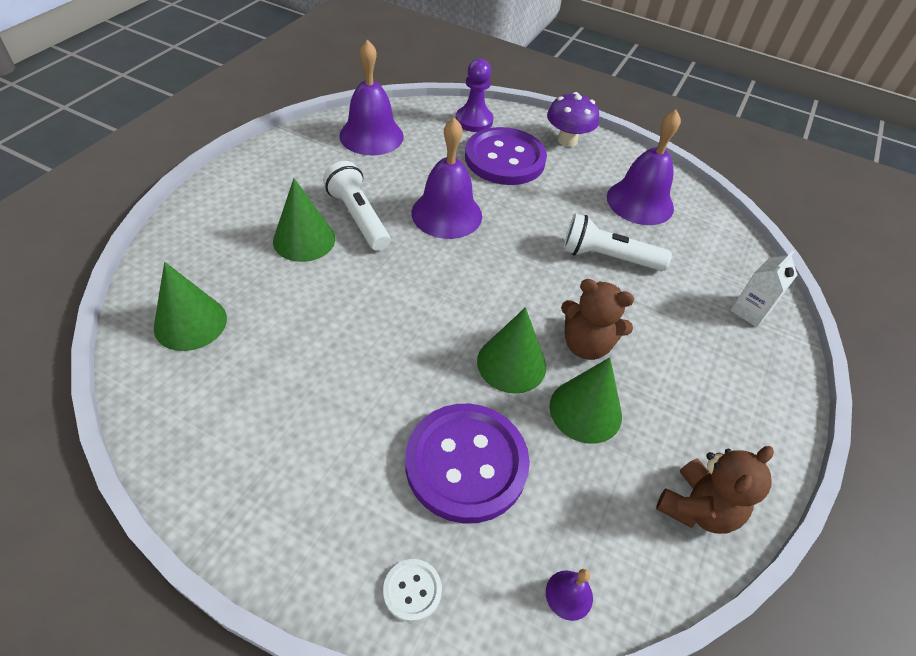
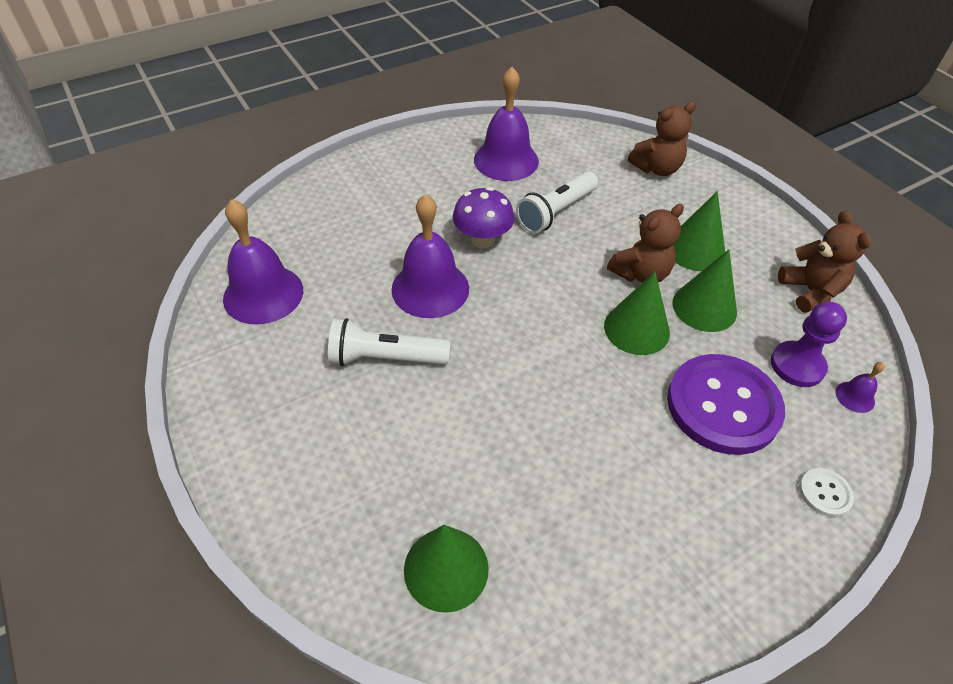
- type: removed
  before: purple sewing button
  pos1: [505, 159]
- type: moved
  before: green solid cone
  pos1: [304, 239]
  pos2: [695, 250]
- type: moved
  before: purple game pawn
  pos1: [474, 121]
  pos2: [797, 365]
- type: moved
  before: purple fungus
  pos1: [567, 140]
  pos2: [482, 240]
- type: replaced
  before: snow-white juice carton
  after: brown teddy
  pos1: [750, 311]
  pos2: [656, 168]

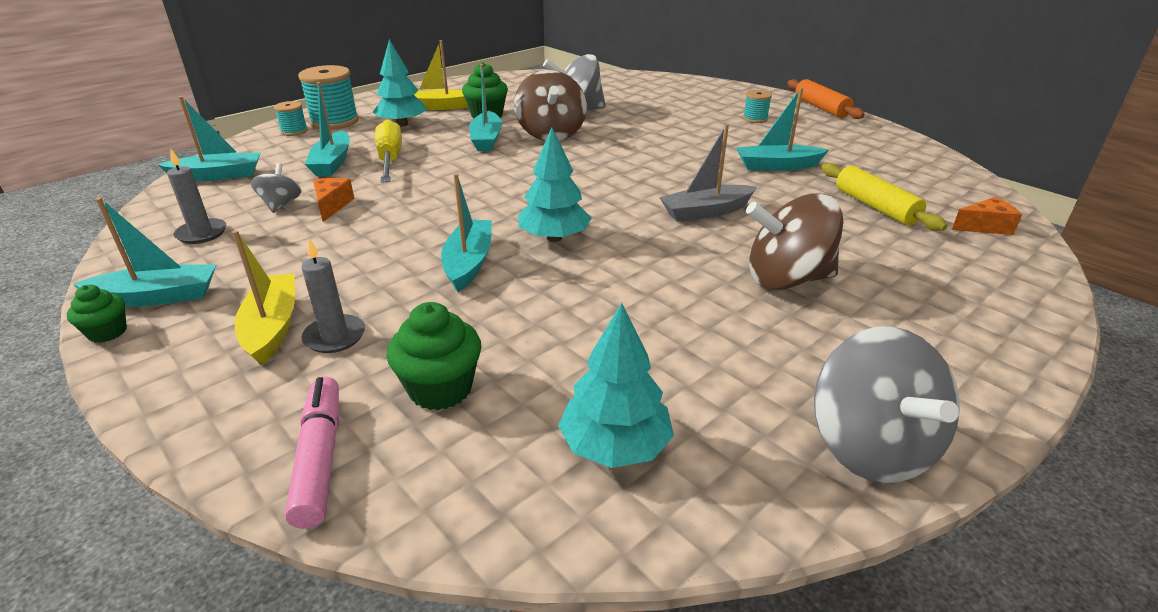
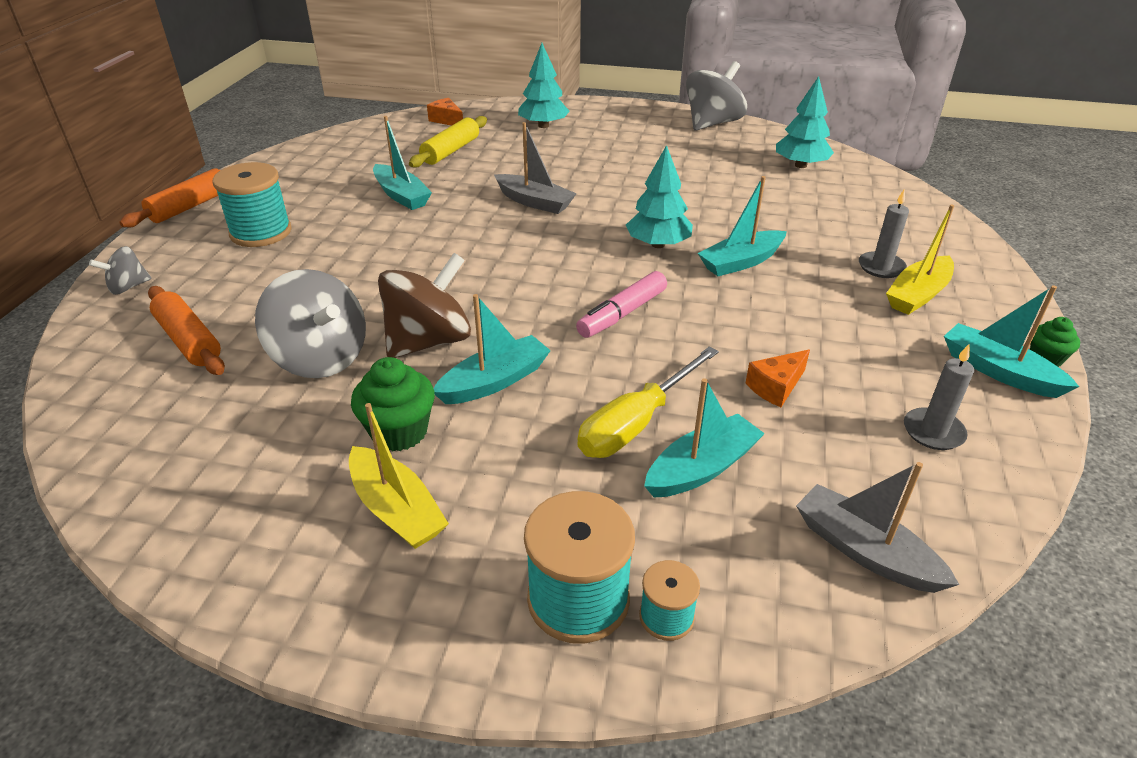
- type: removed
  before: green muffin
  pos1: [440, 389]
- type: removed
  before: brown spinning top
  pos1: [786, 279]
- type: added
  after: bright orange pastry roller
  pos2: [189, 340]
- type: moved
  before: gray spinning top
  pos1: [281, 205]
  pos2: [128, 287]
- type: moved
  before: pink felt pen
  pos1: [320, 458]
  pos2: [622, 314]
- type: moved
  before: teal tree
  pos1: [402, 124]
  pos2: [543, 125]
- type: recoloured
  before: teal sailboat
  after: gray sailboat
  pos1: [218, 176]
  pos2: [864, 551]
- type: resized
  before: teal spool
  pos1: [755, 119]
  pos2: [261, 232]
  scale: 1.9

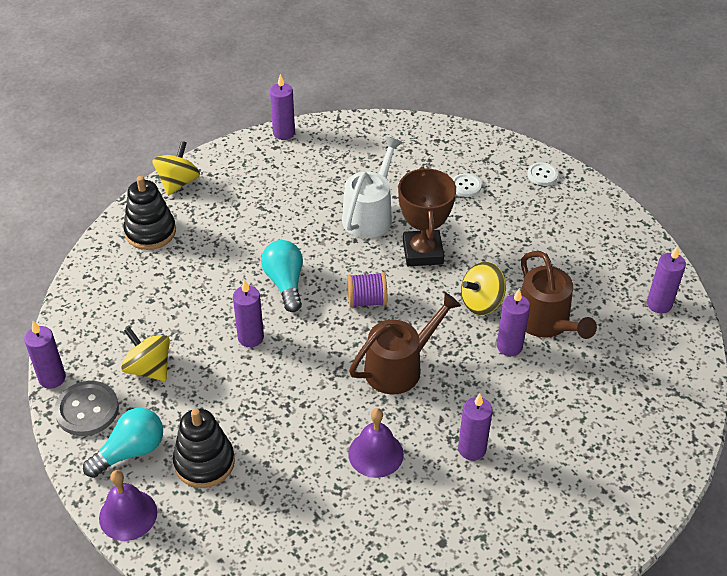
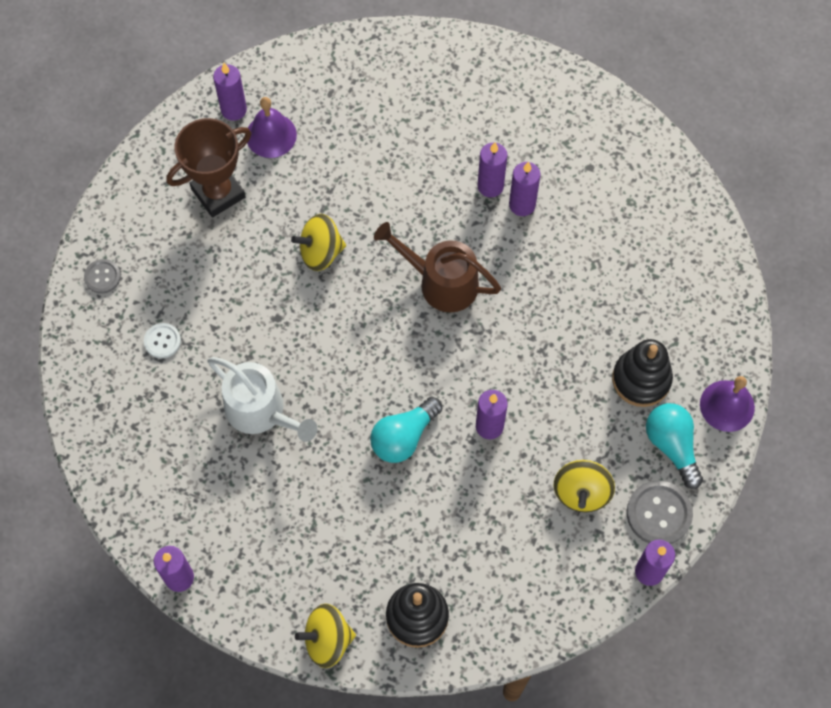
- type: removed
  before: purple spool
  pos1: [366, 300]
- type: removed
  before: brown watering can
  pos1: [546, 322]
- type: moved
  before: purple school bell
  pos1: [375, 454]
  pos2: [271, 135]
- type: moved
  before: brown prize cup
  pos1: [422, 252]
  pos2: [218, 193]
- type: moved
  before: purple candle
  pos1: [509, 346]
  pos2: [522, 205]
- type: recoloured
  before: snow-white sewing button
  after: gray sewing button
  pos1: [542, 175]
  pos2: [102, 277]
- type: turned
  before: teal bulb
  pos1: [131, 451]
  pos2: [672, 446]
  turn: 45
- type: turned
  before: snow-white watering can
  pos1: [370, 215]
  pos2: [261, 411]
  turn: -135
- type: turned
  before: golden spinning top
  pos1: [481, 302]
  pos2: [320, 252]
  turn: 135

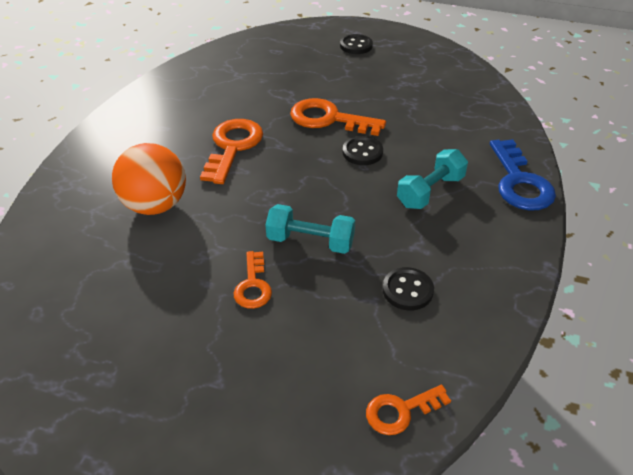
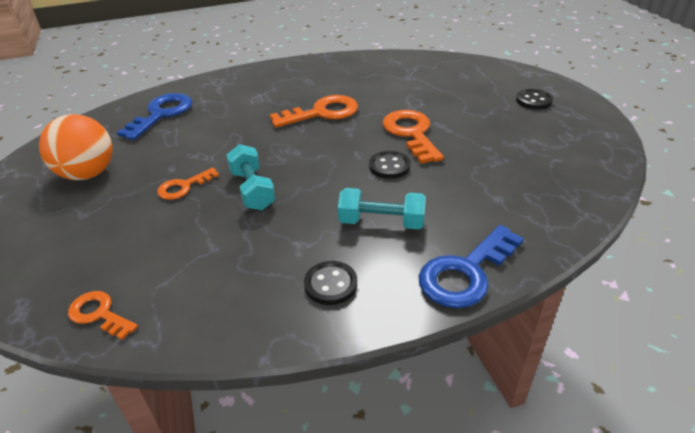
- type: added
  after: royal blue key
  pos2: [161, 114]
- type: moved
  before: bright orange ball
  pos1: [155, 205]
  pos2: [88, 174]
- type: moved
  before: ebony sewing button
  pos1: [407, 290]
  pos2: [331, 284]

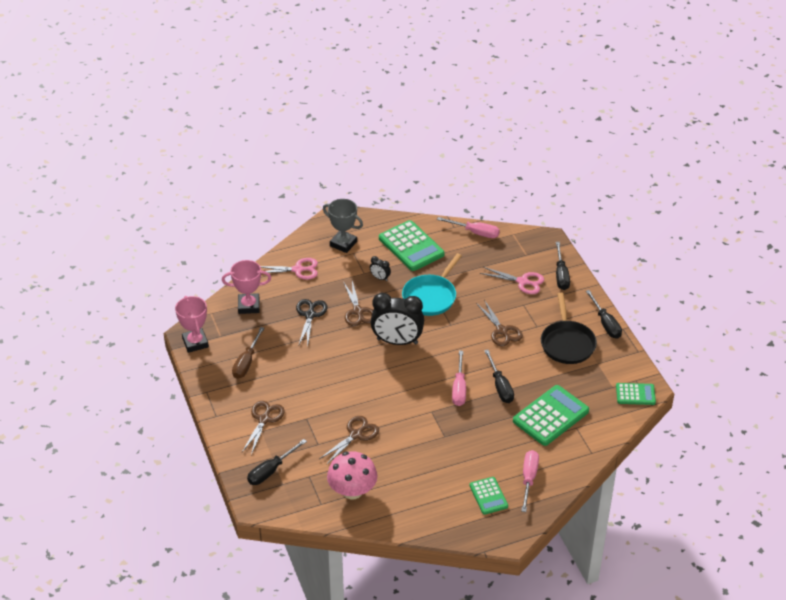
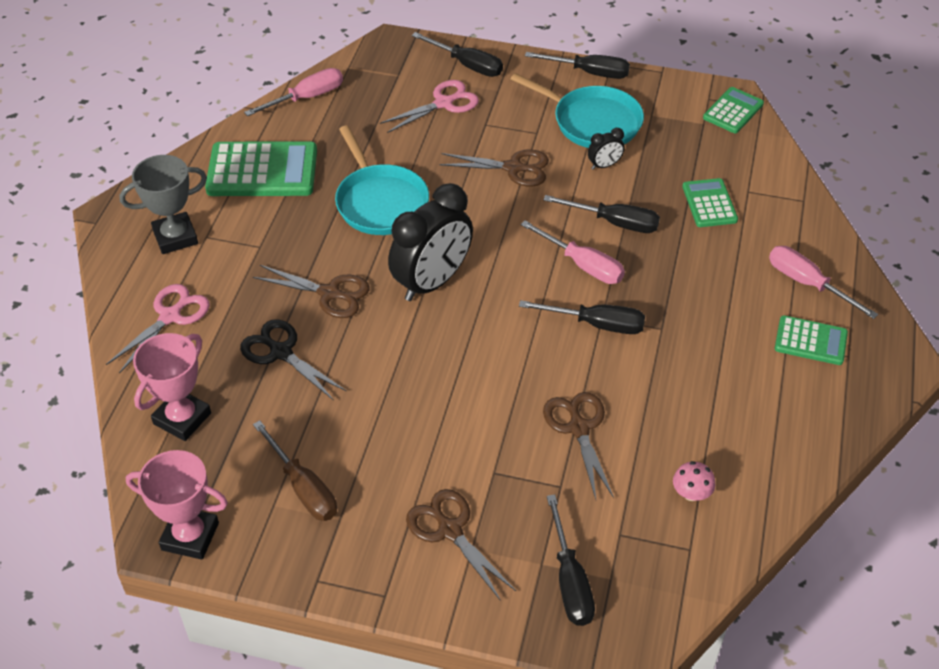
- type: added
  after: ebony flat screwdriver
  pos2: [596, 324]
- type: moved
  before: ebony clock
  pos1: [380, 278]
  pos2: [604, 165]
- type: recoloured
  before: ebony frying pan
  after: teal frying pan
  pos1: [567, 343]
  pos2: [593, 122]
- type: resized
  before: pink fungus
  pos1: [352, 491]
  pos2: [691, 493]
  scale: 0.46
- type: resized
  before: green pocket calculator
  pos1: [551, 416]
  pos2: [709, 203]
  scale: 0.57

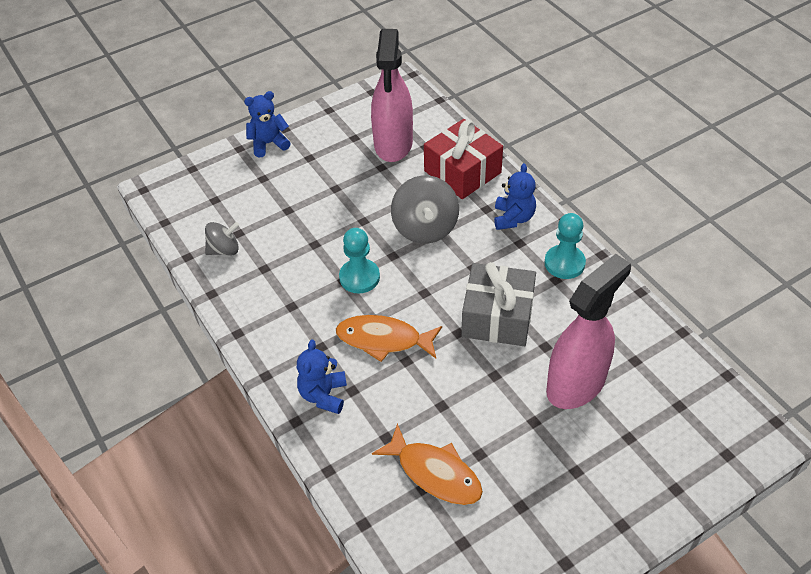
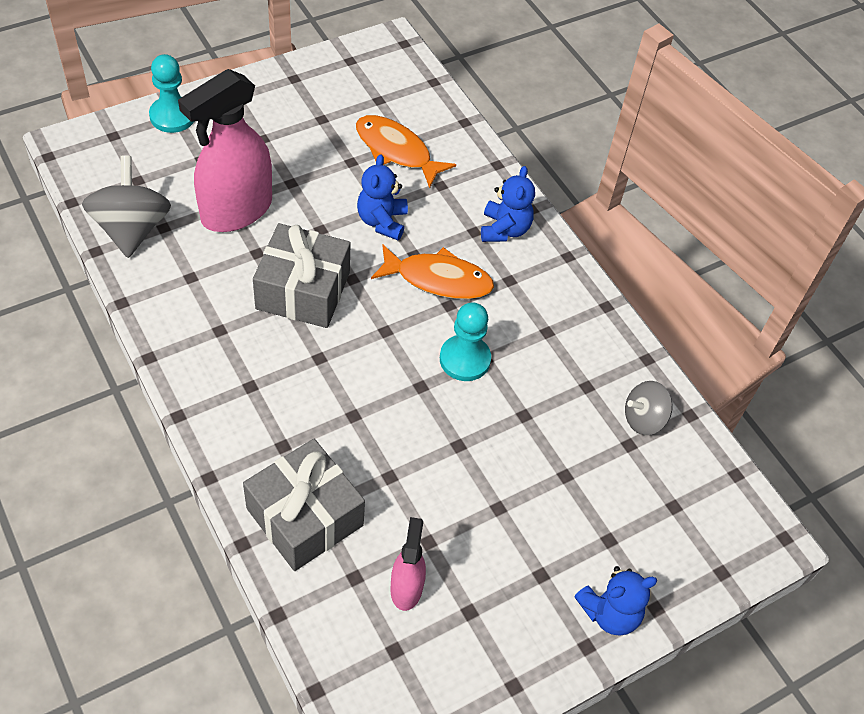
- type: moved
  before: gray spinning top
  pos1: [425, 228]
  pos2: [132, 229]
- type: moved
  before: royal blue teddy
  pos1: [513, 218]
  pos2: [382, 221]
- type: moved
  before: teal game pawn
  pos1: [564, 263]
  pos2: [172, 116]
- type: recoloured
  before: crimson gift
  after: gray gift
  pos1: [462, 172]
  pos2: [304, 517]
- type: resized
  before: pink spray cleaner
  pos1: [393, 144]
  pos2: [406, 588]
  scale: 0.51

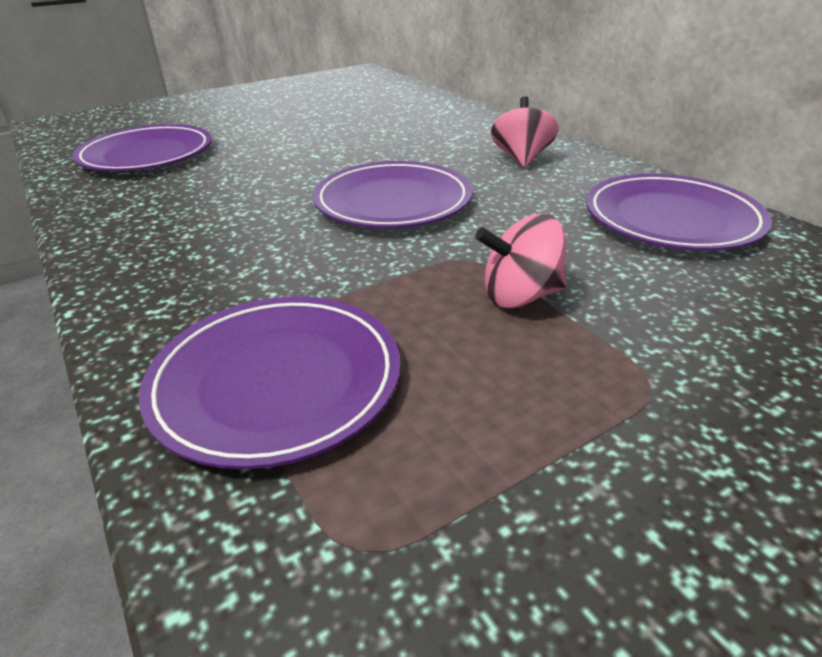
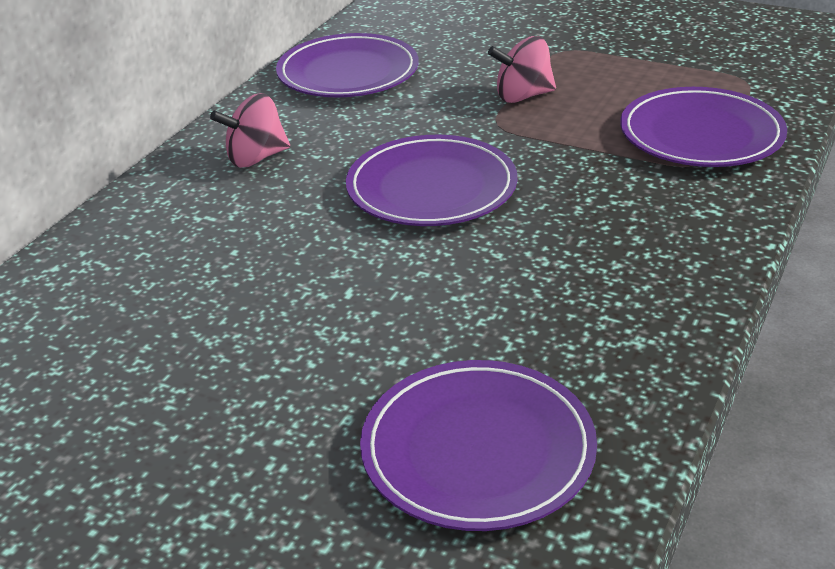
- type: turned
  before: pink spinning top
  pos1: [520, 296]
  pos2: [523, 96]
  turn: 120

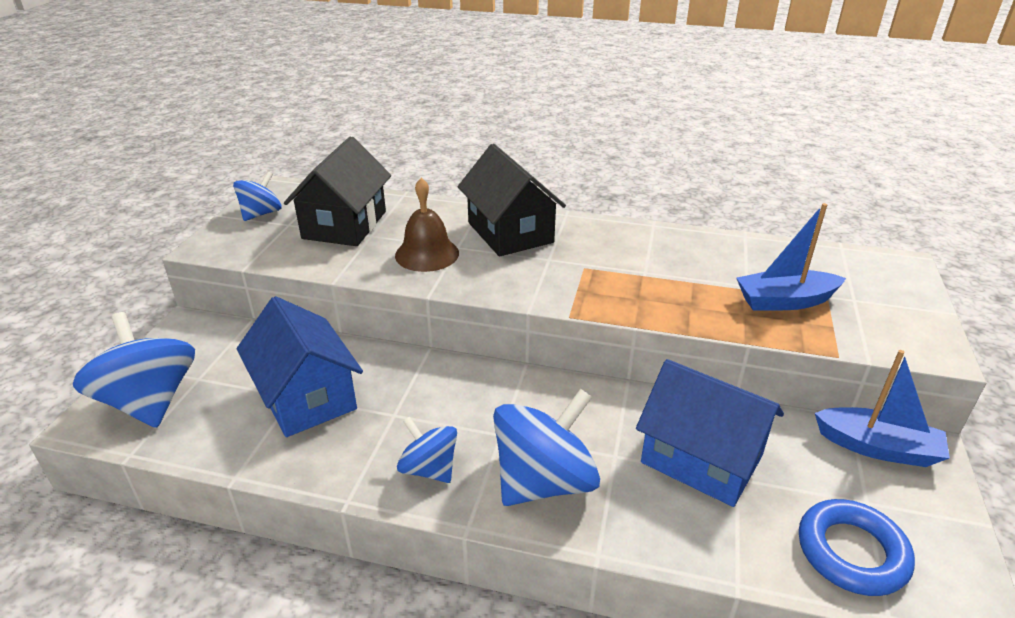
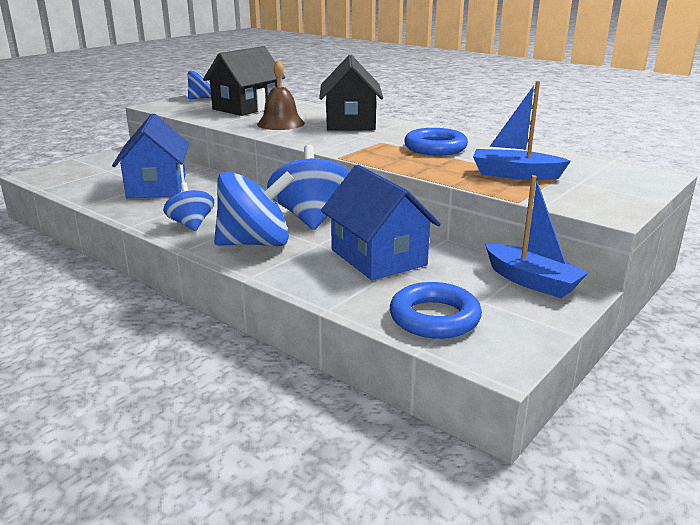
- type: added
  after: royal blue torus
  pos2: [435, 148]
- type: moved
  before: royal blue spinning top
  pos1: [150, 401]
  pos2: [312, 218]

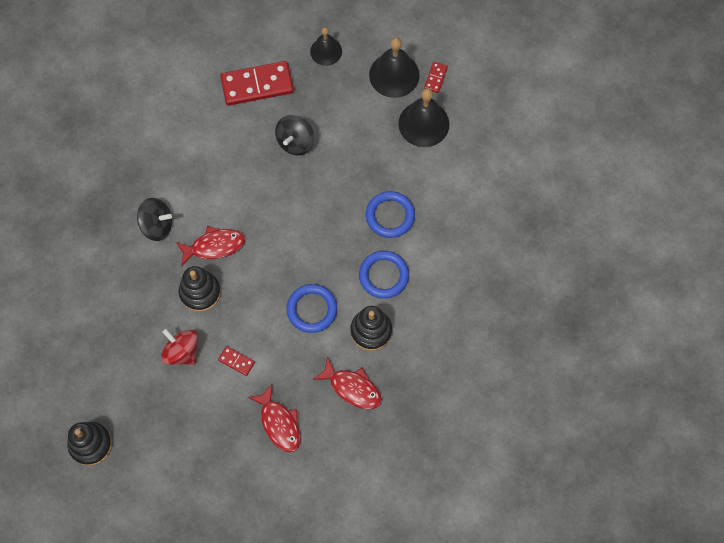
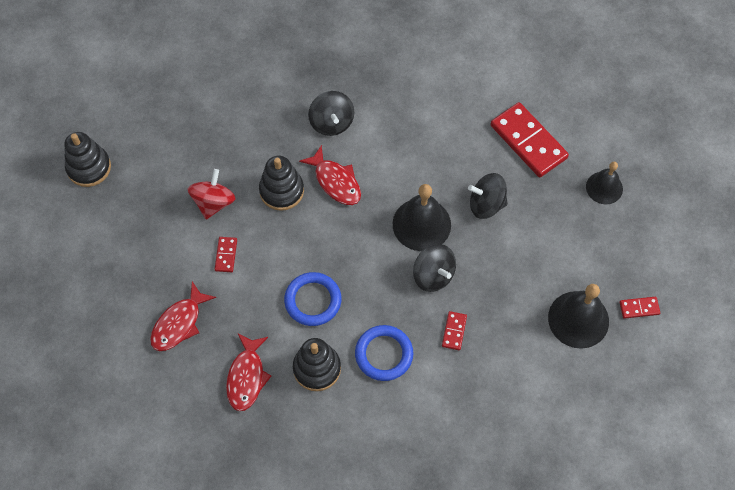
- type: added
  after: ebony spinning top
  pos2: [433, 275]
- type: moved
  before: ebony school bell
  pos1: [394, 75]
  pos2: [421, 224]
- type: replaced
  before: royal blue torus
  after: crimson domino piece
  pos1: [390, 216]
  pos2: [454, 331]

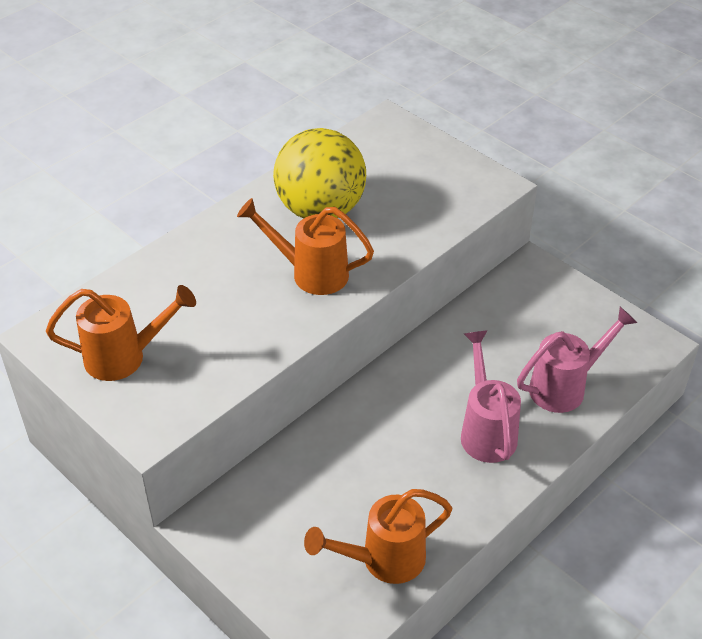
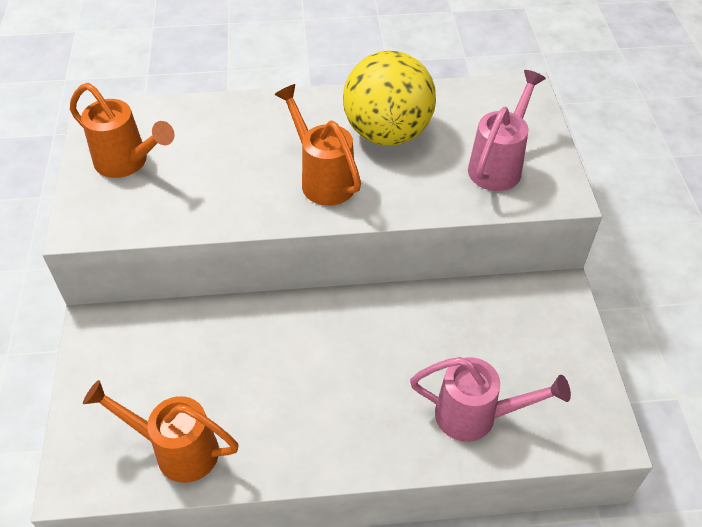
- type: moved
  before: pink watering can
  pos1: [486, 430]
  pos2: [499, 165]

